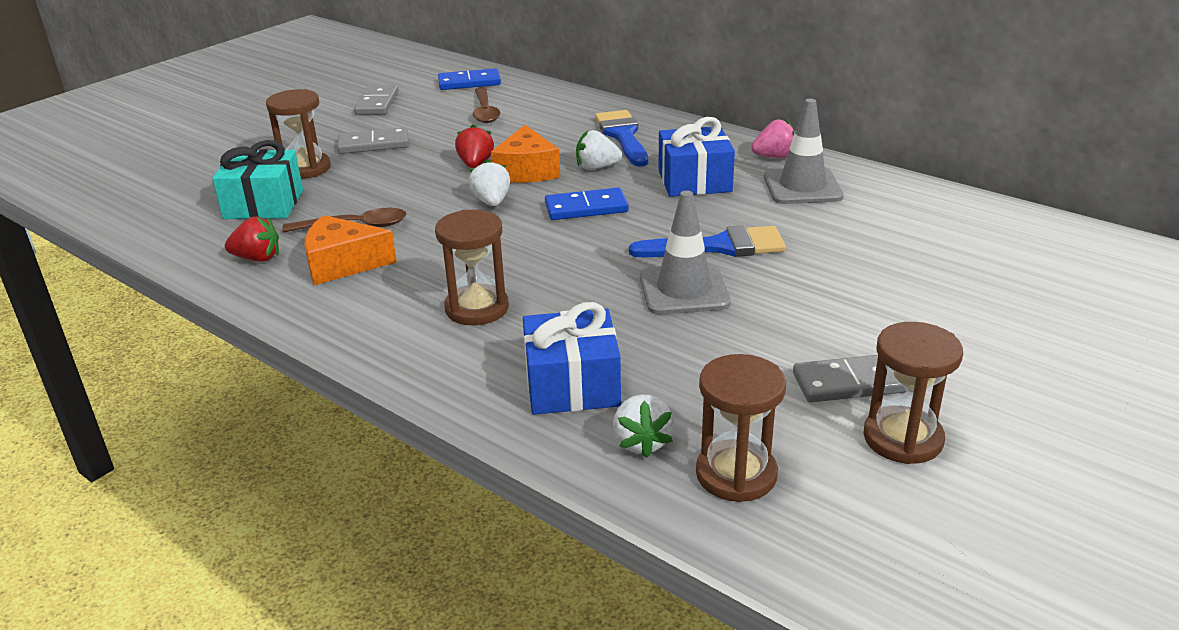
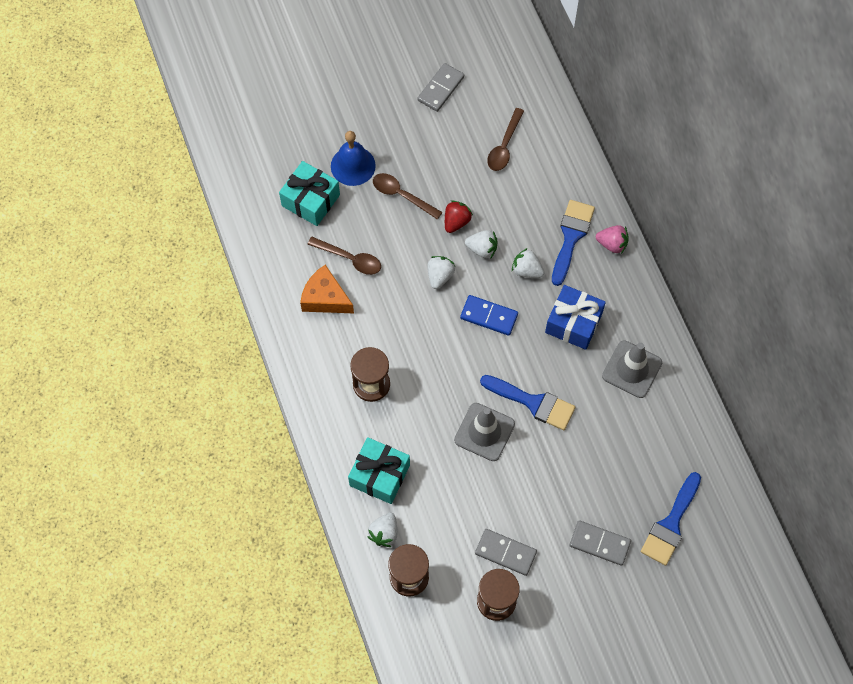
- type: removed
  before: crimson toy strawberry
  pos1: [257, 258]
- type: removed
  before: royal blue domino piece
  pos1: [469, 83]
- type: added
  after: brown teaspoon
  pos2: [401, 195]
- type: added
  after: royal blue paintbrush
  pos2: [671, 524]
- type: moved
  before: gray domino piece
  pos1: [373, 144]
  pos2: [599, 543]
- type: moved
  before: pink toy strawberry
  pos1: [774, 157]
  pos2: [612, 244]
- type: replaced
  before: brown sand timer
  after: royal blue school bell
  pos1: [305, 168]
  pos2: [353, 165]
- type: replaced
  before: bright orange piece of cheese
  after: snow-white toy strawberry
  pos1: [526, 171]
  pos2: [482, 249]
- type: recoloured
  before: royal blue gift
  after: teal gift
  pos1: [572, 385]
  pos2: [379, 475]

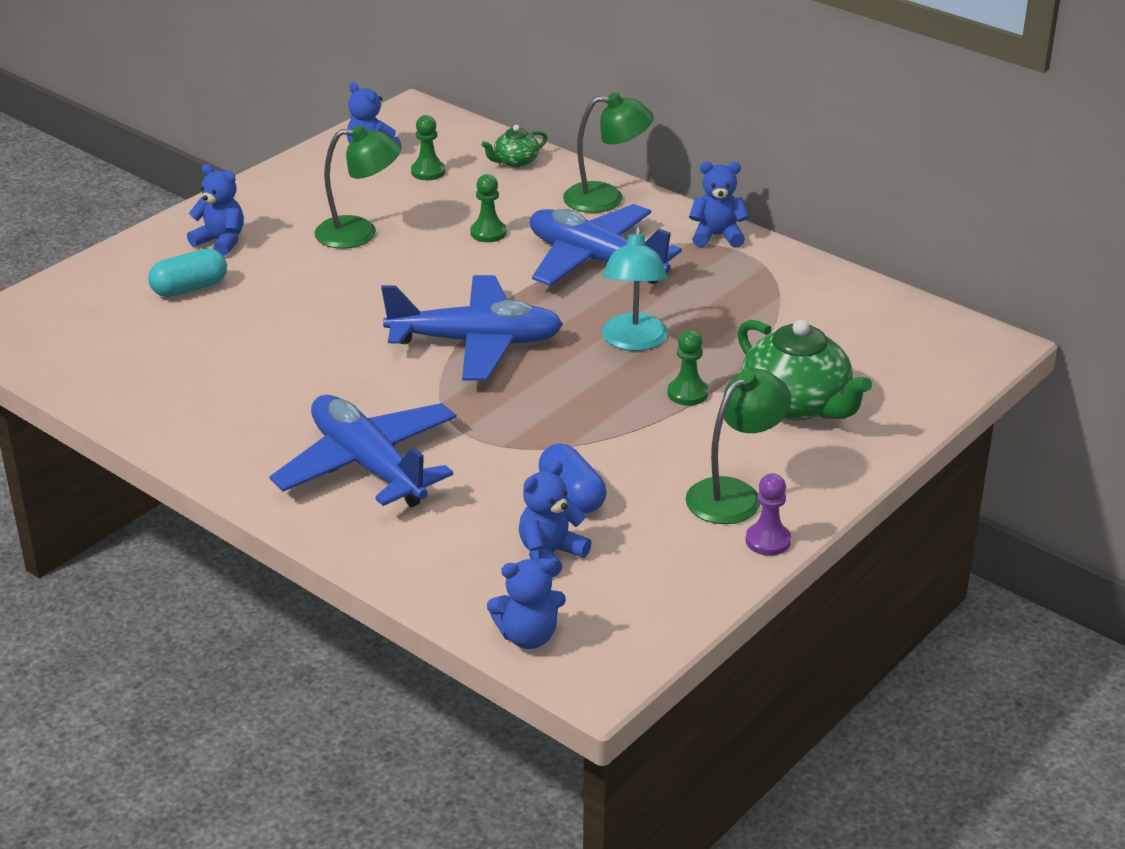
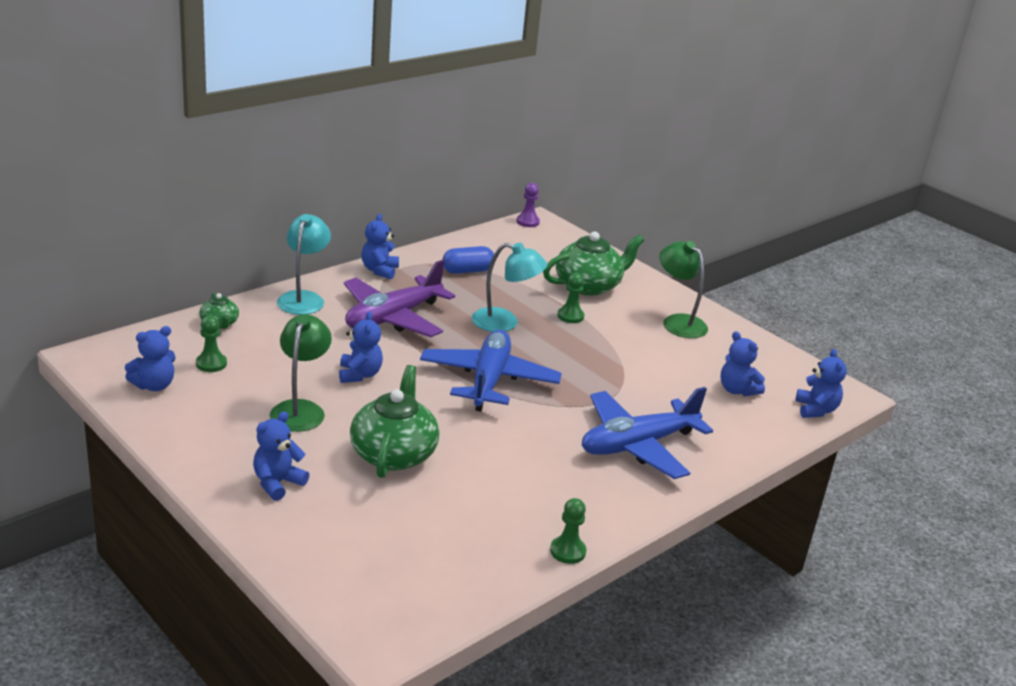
- type: removed
  before: teal pill shape
  pos1: [189, 288]
- type: added
  after: royal blue teddy
  pos2: [359, 375]
- type: added
  after: green teapot
  pos2: [393, 454]
- type: moved
  before: green game pawn
  pos1: [488, 233]
  pos2: [567, 551]
- type: moved
  before: royal blue pill shape
  pos1: [571, 495]
  pos2: [467, 271]
- type: moved
  before: purple game pawn
  pos1: [768, 541]
  pos2: [527, 222]
- type: recoloured
  before: royal blue toy plane
  after: purple toy plane
  pos1: [595, 261]
  pos2: [393, 318]
- type: recoloured
  before: green desk lamp
  after: teal desk lamp
  pos1: [606, 198]
  pos2: [303, 298]

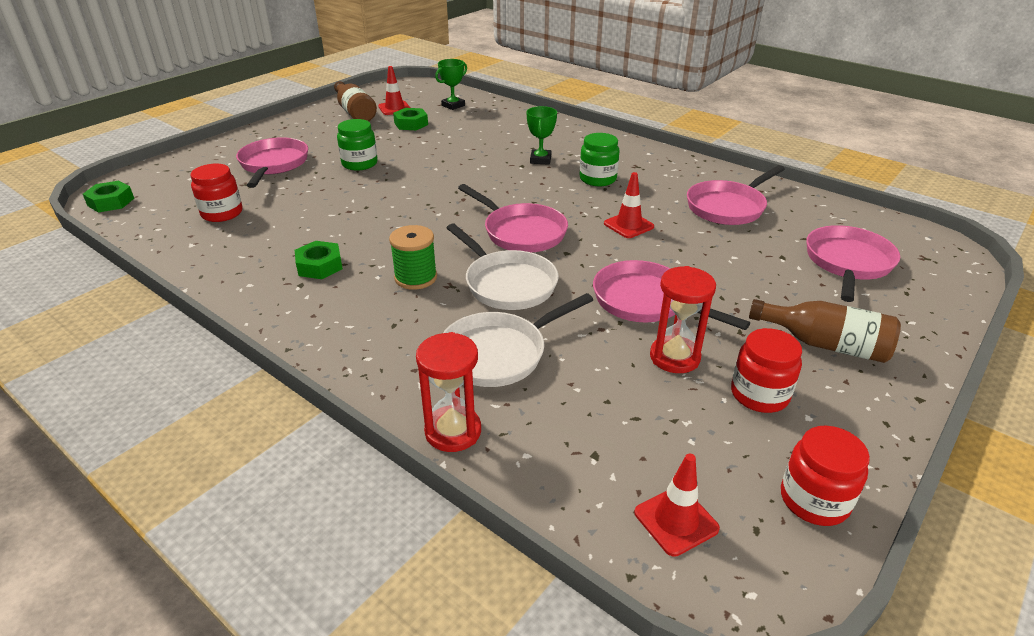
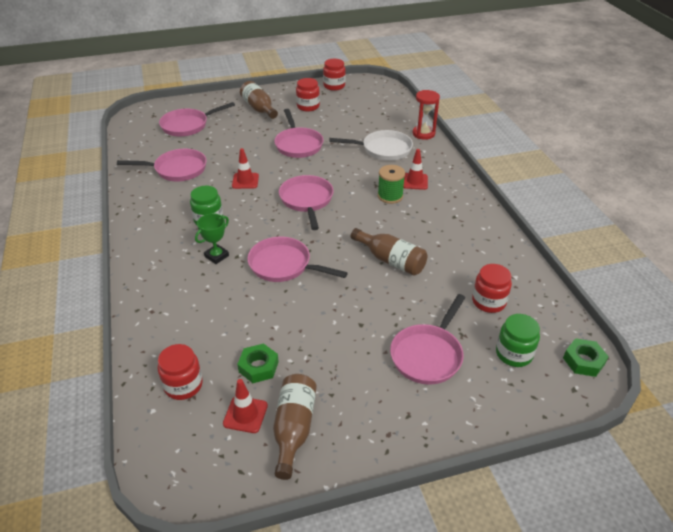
- type: removed
  before: green hex nut
  pos1: [319, 266]
- type: removed
  before: snow-white frying pan
  pos1: [507, 284]
- type: removed
  before: crimson sand timer
  pos1: [674, 357]
- type: added
  after: pink frying pan
  pos2: [284, 265]
- type: added
  after: brown flask
  pos2: [391, 260]
- type: moved
  before: green jam jar
  pos1: [359, 164]
  pos2: [514, 354]
- type: moved
  before: crimson road cone
  pos1: [676, 520]
  pos2: [414, 181]
- type: replaced
  before: green prize cup
  after: crimson jam jar
  pos1: [453, 105]
  pos2: [183, 385]

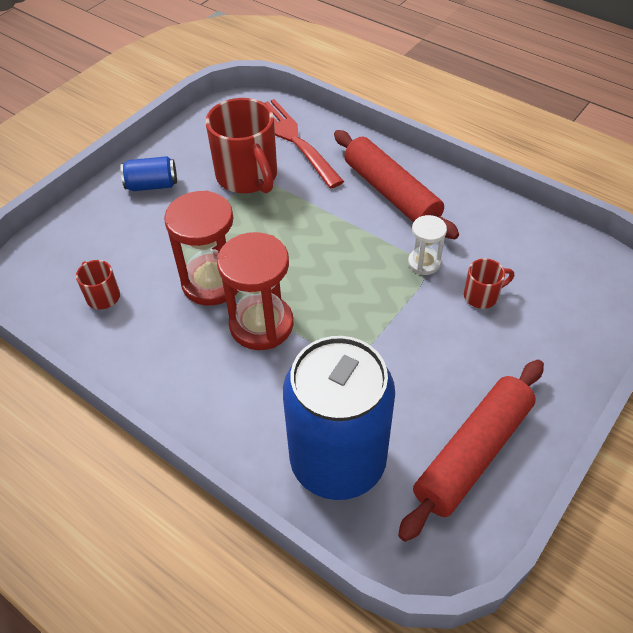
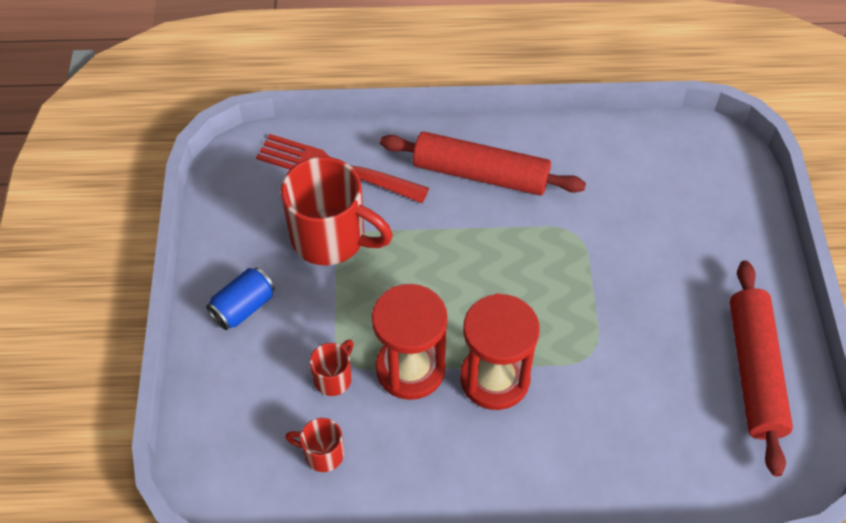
- type: removed
  before: royal blue can
  pos1: [338, 461]
- type: removed
  before: snow-white sand timer
  pos1: [424, 263]
- type: moved
  before: crimson mug
  pos1: [482, 296]
  pos2: [334, 378]

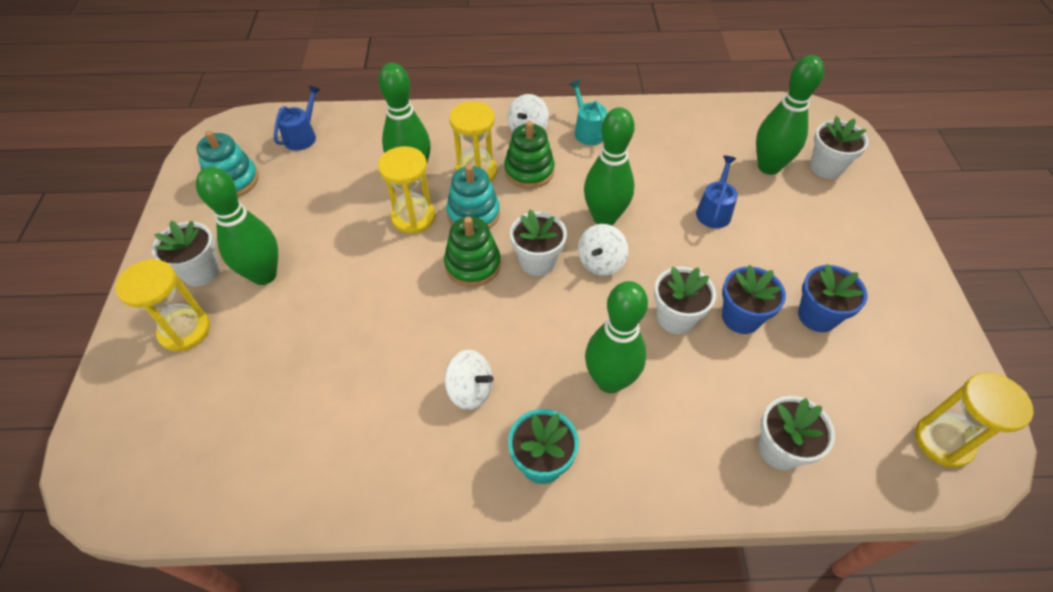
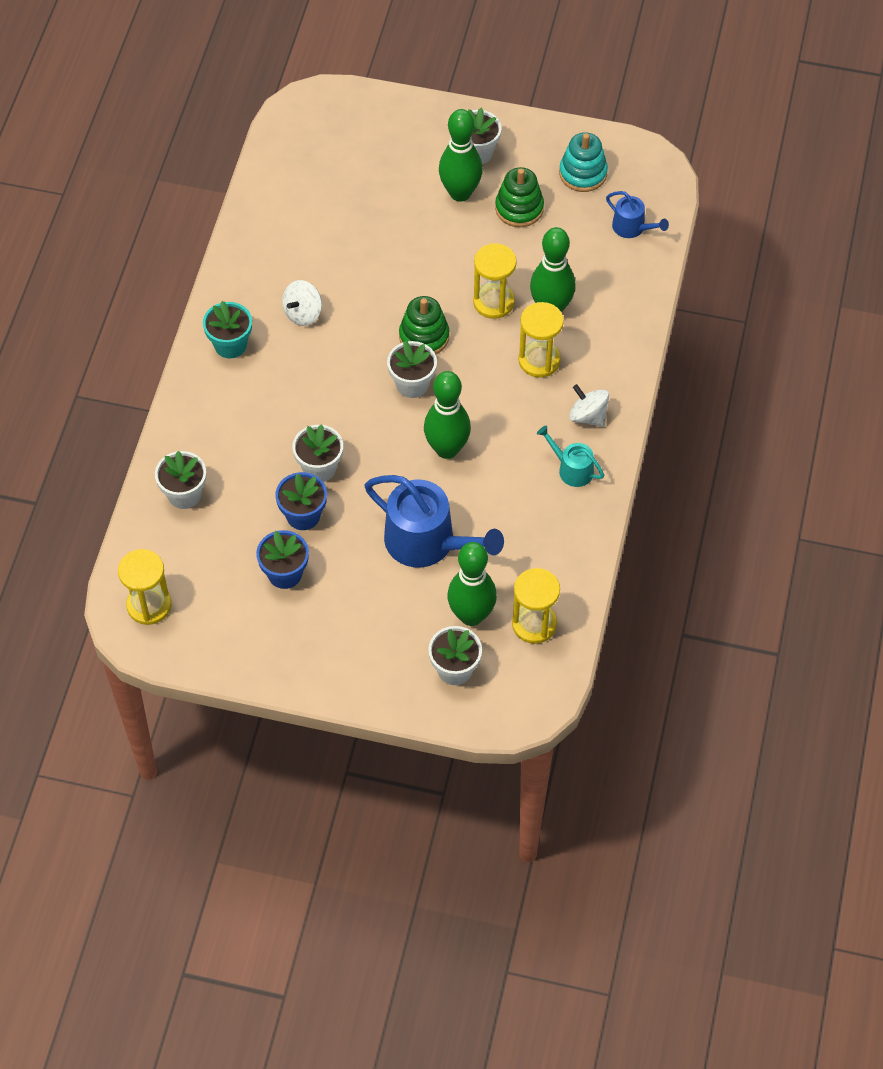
- type: removed
  before: teal ring stacker
  pos1: [473, 214]
- type: removed
  before: snow-white spinning top
  pos1: [601, 262]
- type: removed
  before: green bowling pin
  pos1: [609, 381]
- type: moved
  before: golden sand timer
  pos1: [185, 330]
  pos2: [534, 624]
- type: moved
  before: green ring stacker
  pos1: [529, 171]
  pos2: [519, 208]
- type: turned
  before: teal watering can
  pos1: [588, 131]
  pos2: [572, 469]
  turn: -135
- type: resized
  before: royal blue watering can
  pos1: [714, 211]
  pos2: [427, 542]
  scale: 1.96

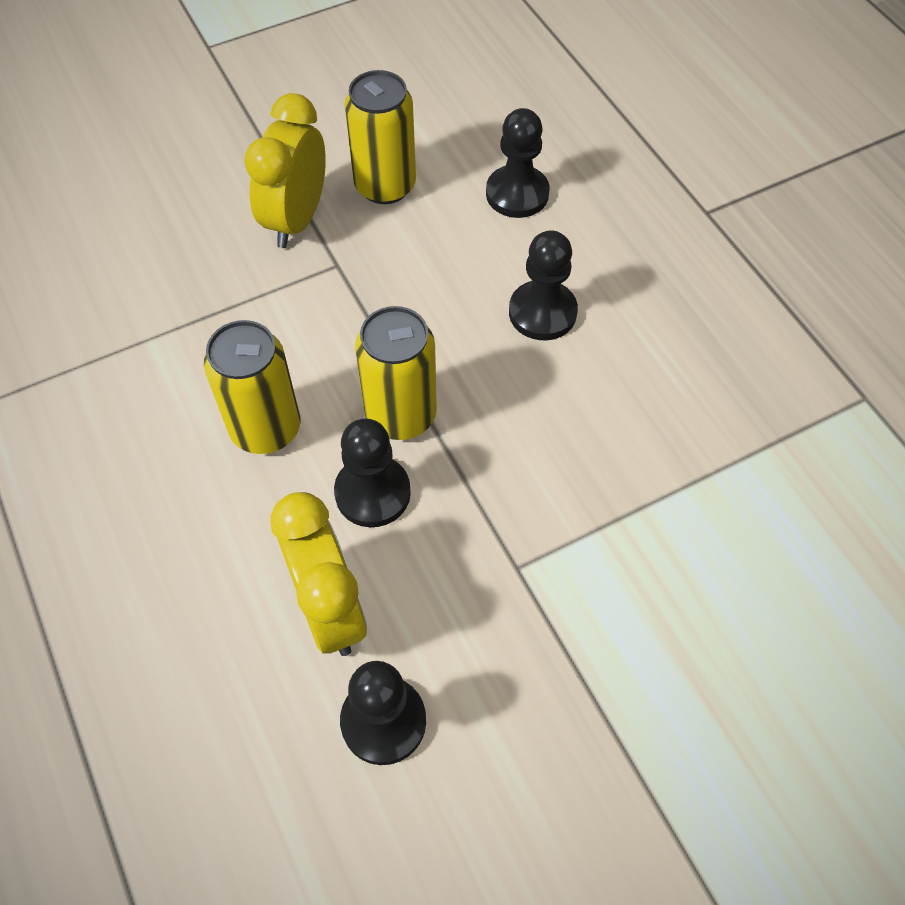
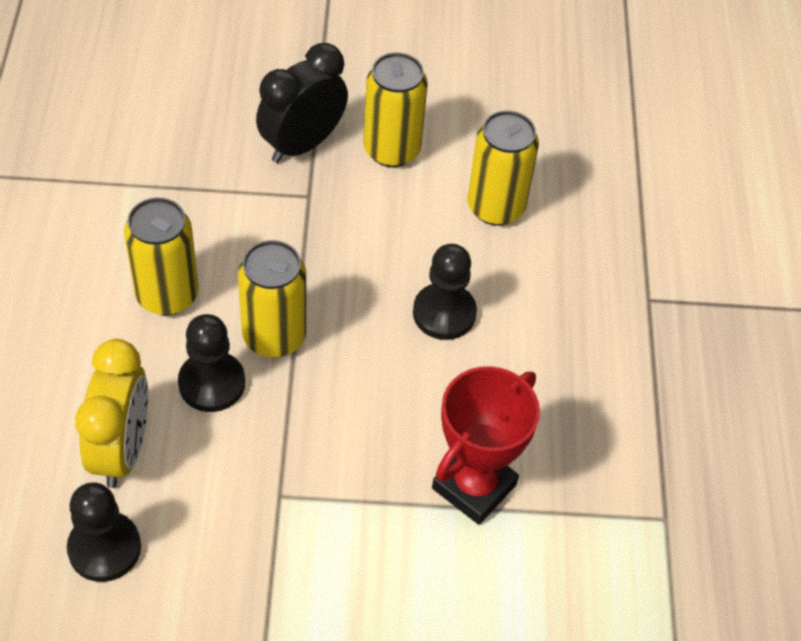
- type: added
  after: crimson prize cup
  pos2: [474, 486]
- type: replaced
  before: ebony game pawn
  after: golden can
  pos1: [517, 194]
  pos2: [495, 207]
- type: recoloured
  before: golden clock
  after: ebony clock
  pos1: [296, 220]
  pos2: [302, 144]

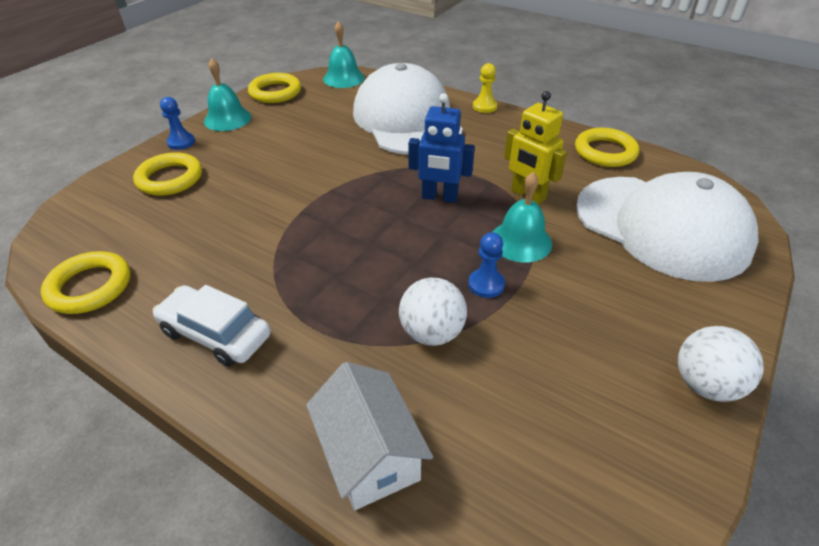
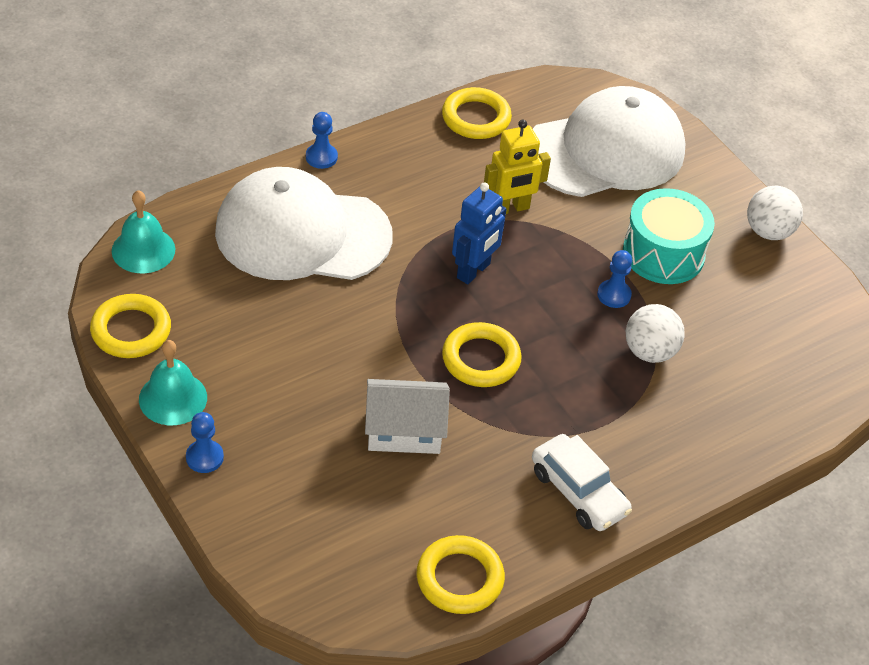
- type: removed
  before: teal school bell
  pos1: [520, 241]
- type: added
  after: teal snare drum
  pos2: [663, 253]
- type: moved
  before: golden torus
  pos1: [170, 179]
  pos2: [481, 359]
- type: moved
  before: snow-white house
  pos1: [370, 454]
  pos2: [404, 431]
- type: recoloured
  before: golden game pawn
  after: royal blue game pawn
  pos1: [484, 107]
  pos2: [321, 157]
- type: turned
  before: snow-white toy car
  pos1: [216, 334]
  pos2: [578, 492]
  turn: -90

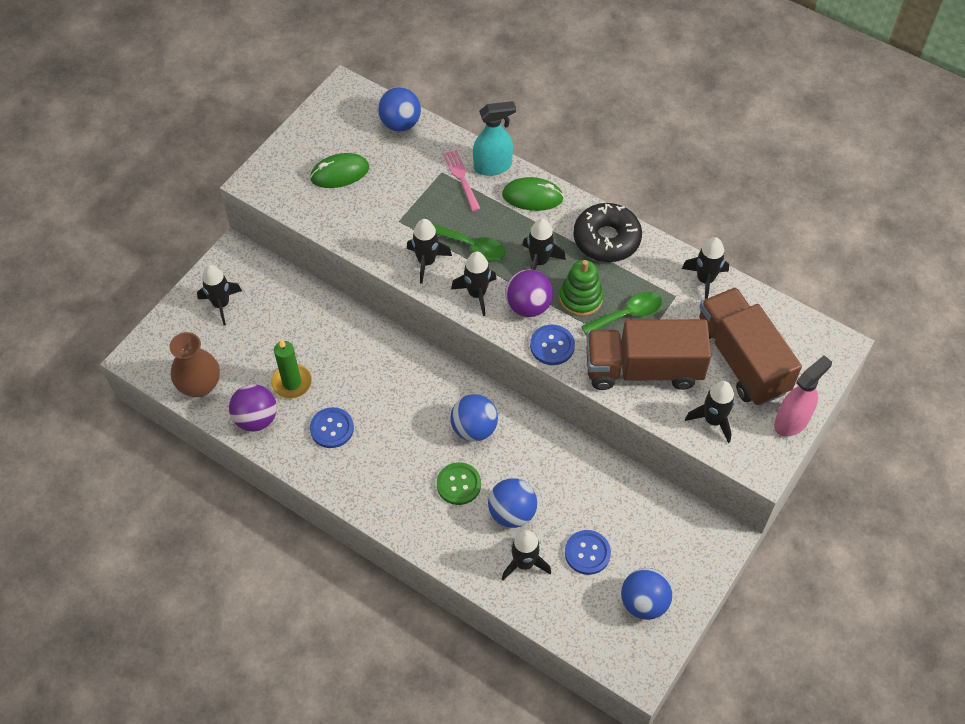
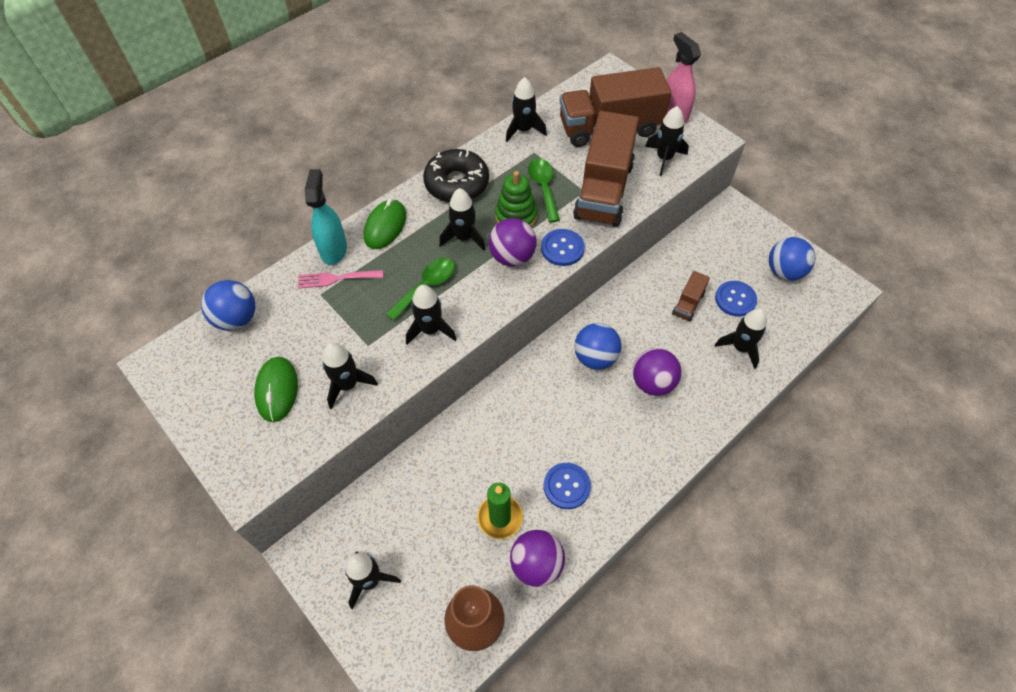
- type: removed
  before: royal blue ball
  pos1: [512, 513]
- type: added
  after: brown toy truck
  pos2: [688, 304]
- type: moved
  before: ebony rocket
  pos1: [477, 294]
  pos2: [348, 385]
- type: replaced
  before: green sewing button
  after: purple ball
  pos1: [458, 484]
  pos2: [652, 383]

